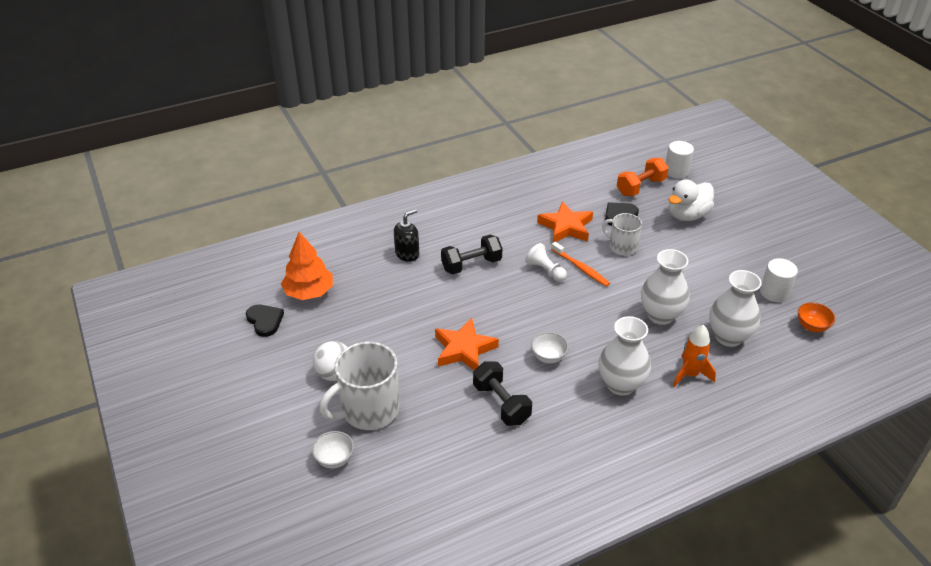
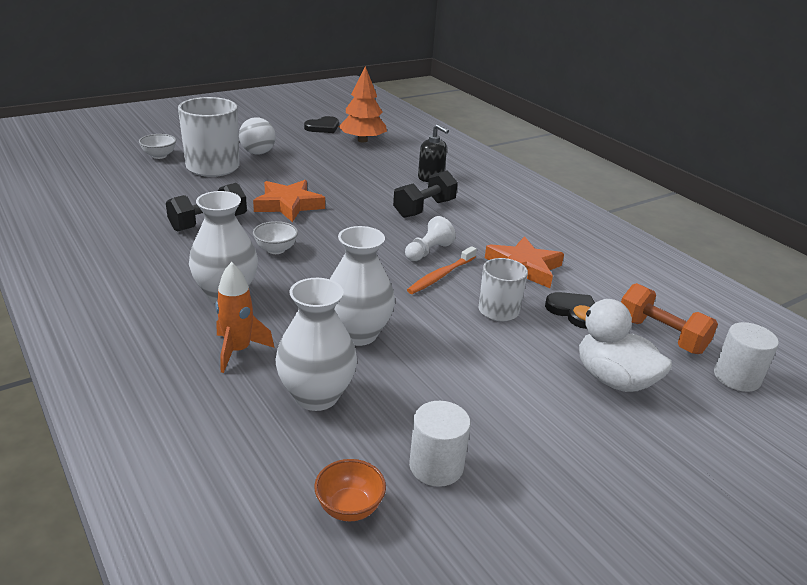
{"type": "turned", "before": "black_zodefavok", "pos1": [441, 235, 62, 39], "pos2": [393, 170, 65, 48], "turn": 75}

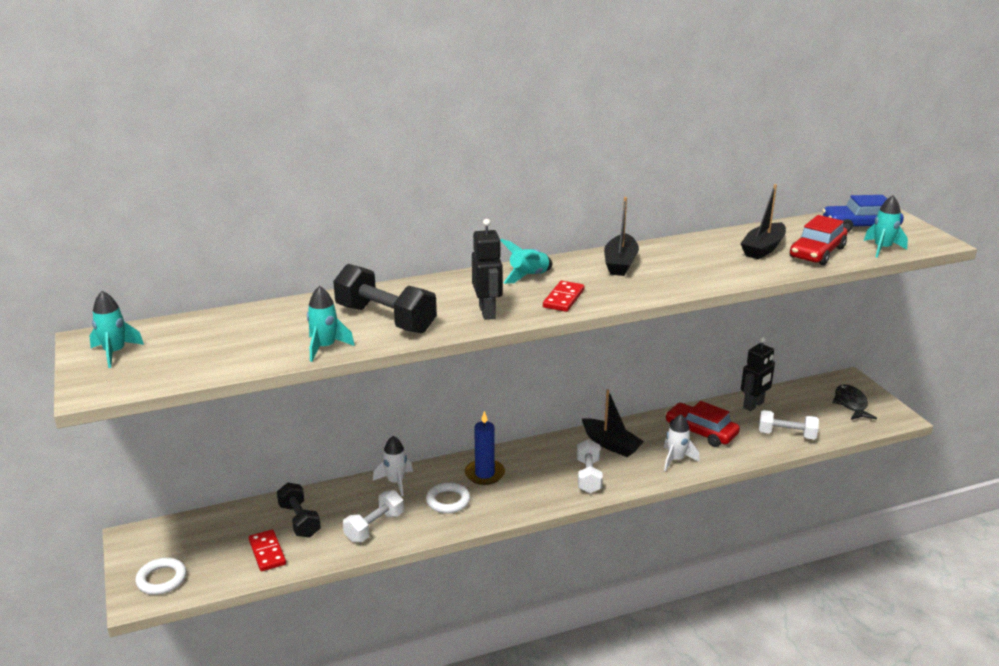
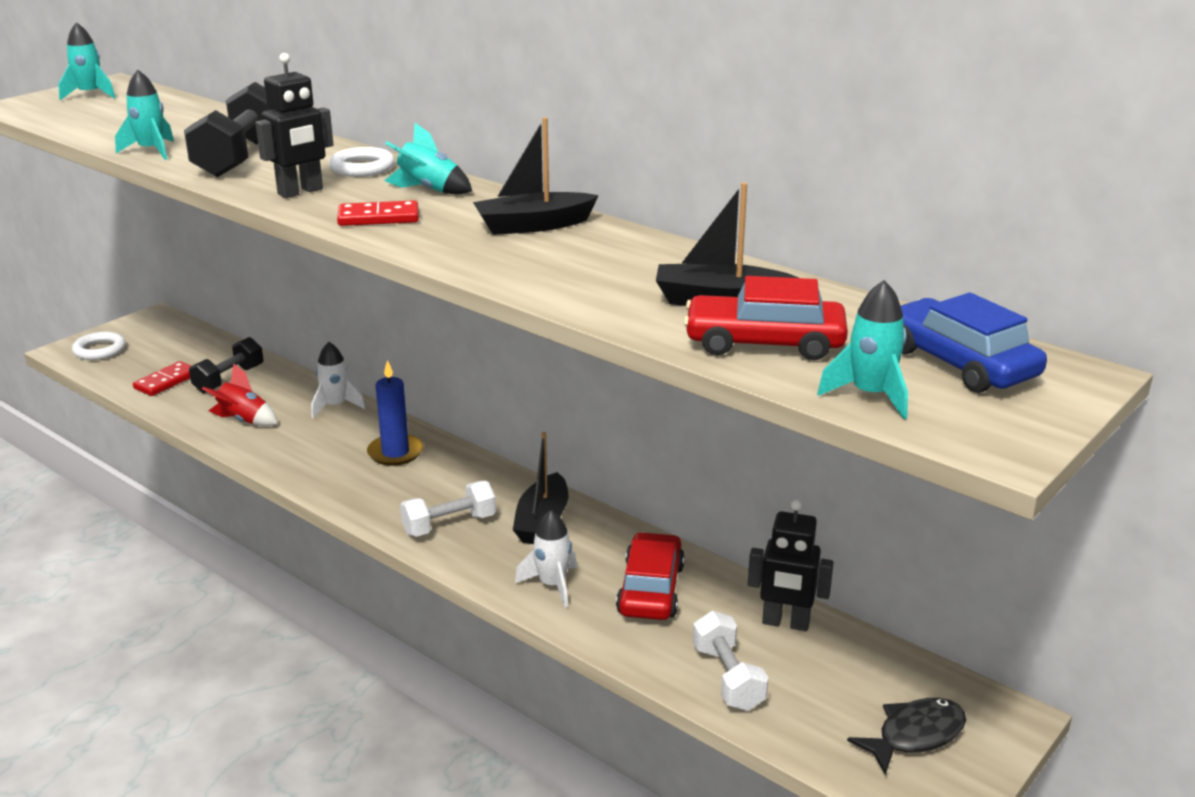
{"type": "moved", "before": "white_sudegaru", "pos1": [426, 482, 44, 31], "pos2": [329, 147, 66, 30]}
{"type": "replaced", "before": "white_zodefavok", "after": "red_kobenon", "pos1": [343, 490, 61, 52], "pos2": [202, 363, 76, 63]}

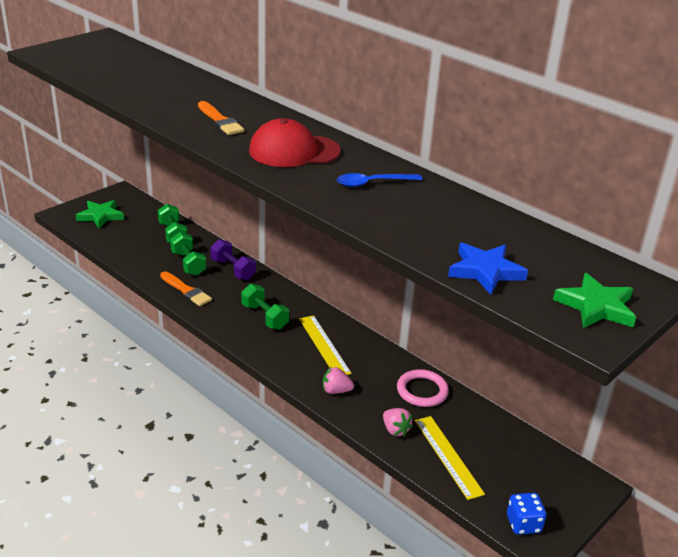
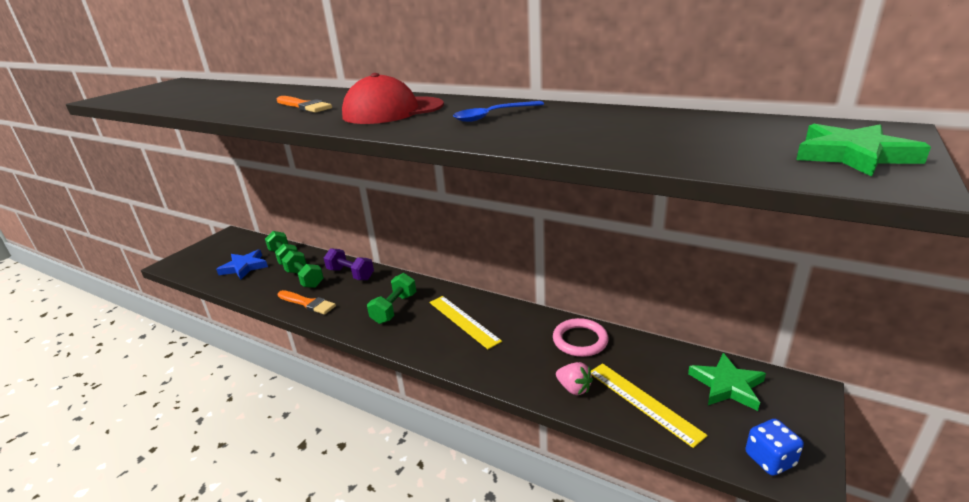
{"type": "removed", "before": "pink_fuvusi", "pos1": [323, 367, 31, 27]}
{"type": "moved", "before": "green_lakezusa", "pos1": [76, 200, 48, 29], "pos2": [688, 353, 78, 58]}
{"type": "moved", "before": "blue_lakezusa", "pos1": [448, 243, 80, 52], "pos2": [216, 249, 52, 31]}
{"type": "turned", "before": "green_zodefavok", "pos1": [241, 284, 48, 46], "pos2": [367, 273, 49, 51], "turn": 75}

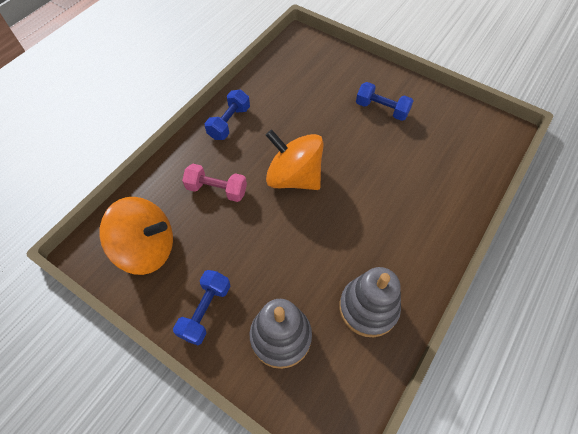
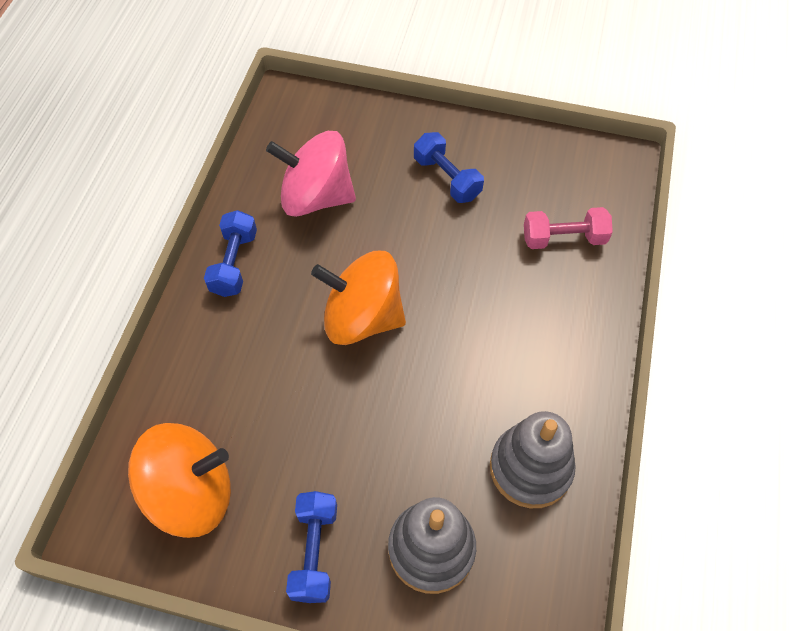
{"type": "added", "after": "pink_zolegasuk", "pos2": [266, 131, 90, 86]}
{"type": "moved", "before": "pink_zodefavok", "pos1": [182, 164, 65, 38], "pos2": [524, 207, 89, 42]}
{"type": "turned", "before": "blue_zodefavok", "pos1": [356, 82, 58, 39], "pos2": [414, 132, 70, 71], "turn": 45}

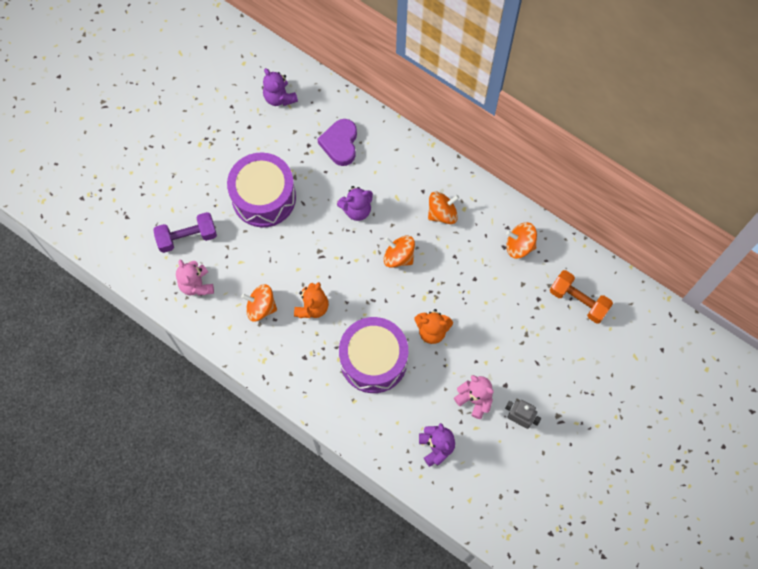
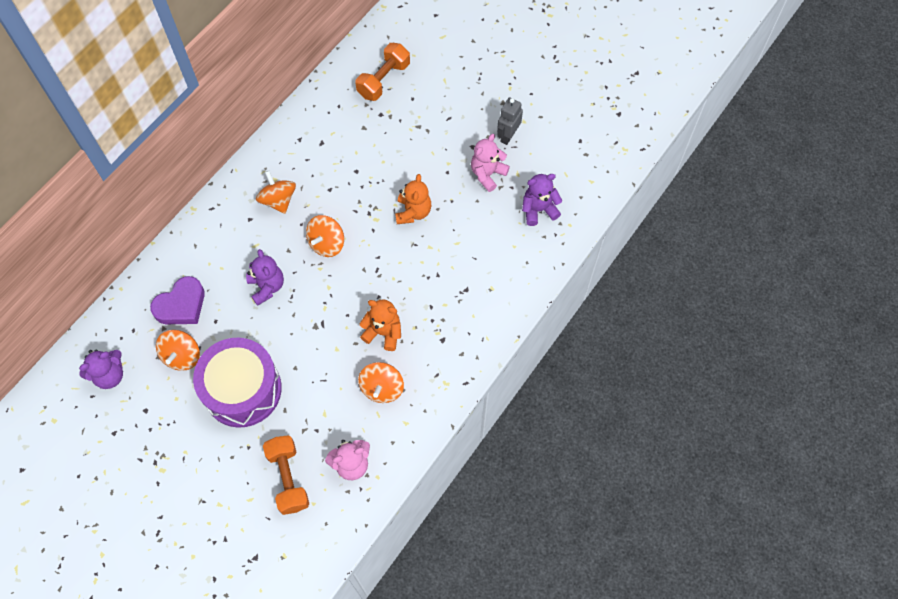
{"type": "removed", "before": "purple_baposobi", "pos1": [339, 317, 69, 76]}
{"type": "moved", "before": "orange_zolegasuk", "pos1": [506, 222, 31, 36], "pos2": [156, 330, 44, 41]}
{"type": "recoloured", "before": "purple_zodefavok", "after": "orange_zodefavok", "pos1": [153, 212, 64, 41], "pos2": [263, 435, 46, 80]}
{"type": "turned", "before": "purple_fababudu", "pos1": [317, 119, 40, 47], "pos2": [150, 276, 55, 48], "turn": -45}

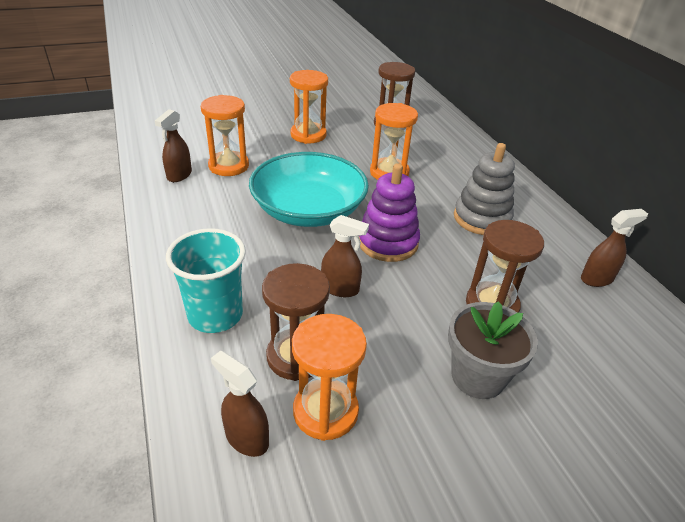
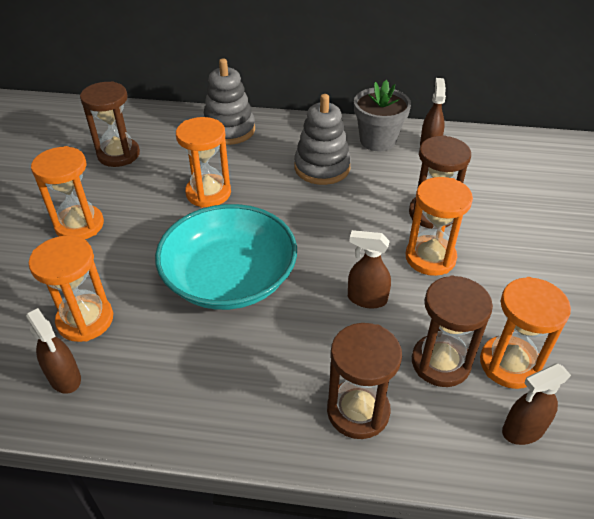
{"type": "removed", "before": "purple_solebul", "pos1": [359, 163, 61, 99]}
{"type": "added", "after": "grey_solebul", "pos2": [203, 58, 52, 87]}
{"type": "added", "after": "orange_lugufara", "pos2": [406, 177, 67, 99]}
{"type": "moved", "before": "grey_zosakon", "pos1": [448, 301, 90, 98], "pos2": [354, 80, 57, 71]}
{"type": "replaced", "before": "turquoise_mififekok", "after": "brown_lugufara", "pos1": [166, 228, 80, 105], "pos2": [327, 323, 75, 116]}
{"type": "turned", "before": "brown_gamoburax", "pos1": [321, 215, 48, 82], "pos2": [348, 230, 43, 79], "turn": -120}

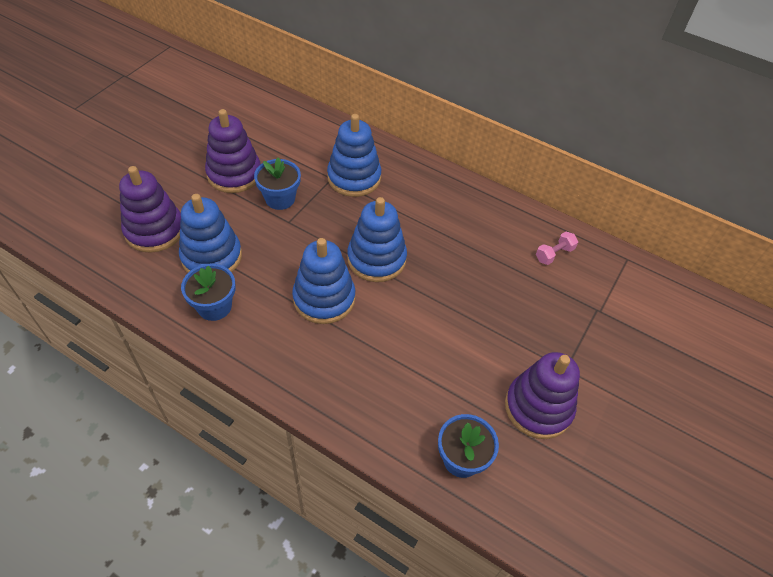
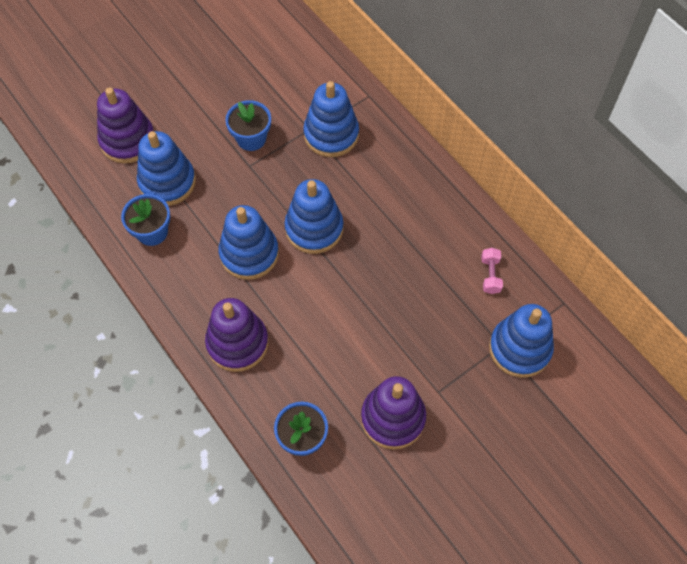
{"type": "added", "after": "blue_solebul", "pos2": [489, 304, 65, 74]}
{"type": "moved", "before": "purple_solebul", "pos1": [205, 109, 56, 84], "pos2": [205, 298, 64, 74]}
{"type": "turned", "before": "pink_zodefavok", "pos1": [536, 232, 42, 33], "pos2": [481, 248, 22, 46], "turn": -75}

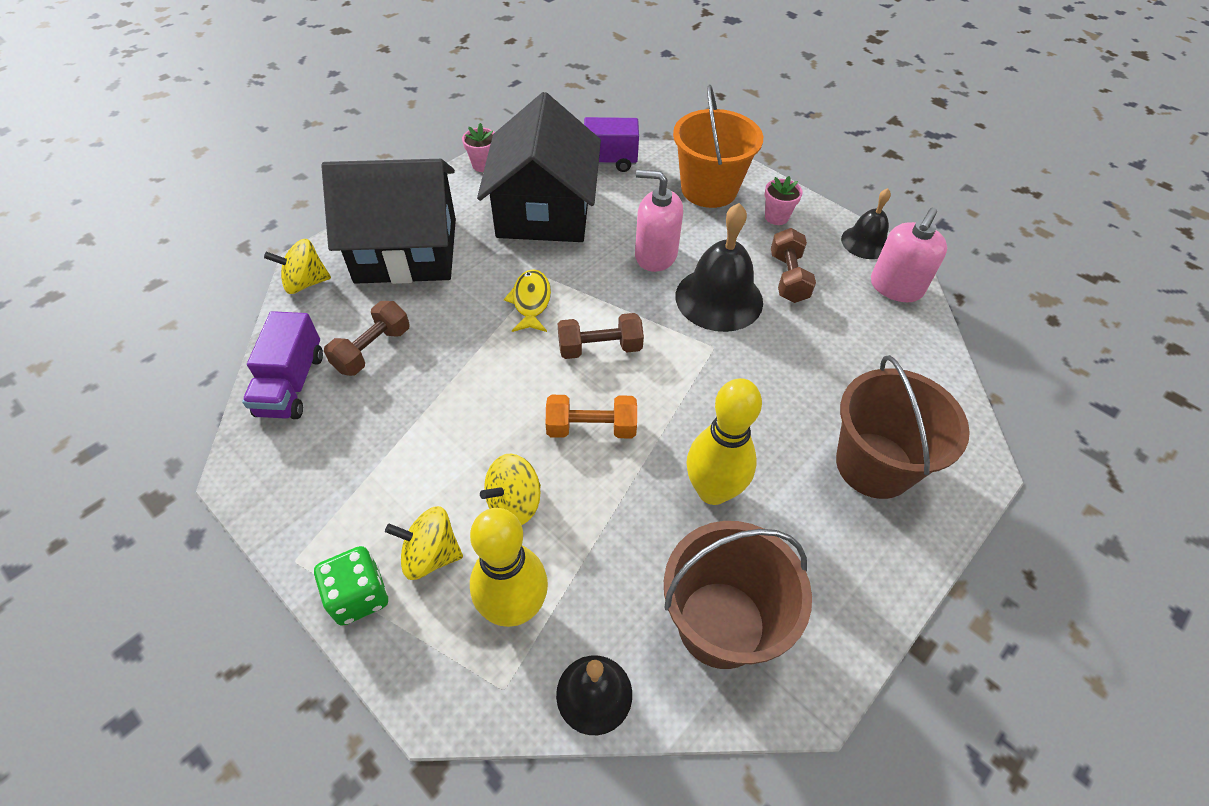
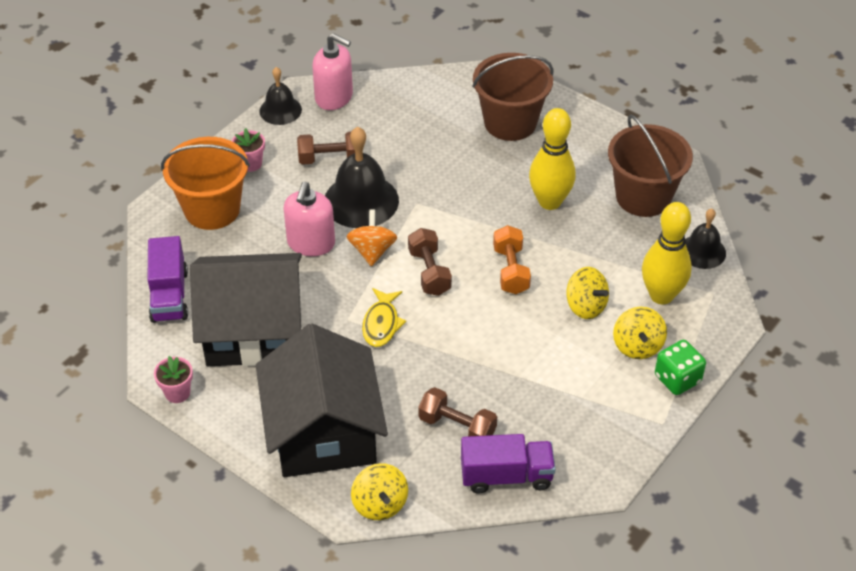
{"type": "added", "after": "orange_zolegasuk", "pos2": [346, 209, 51, 58]}
{"type": "turned", "before": "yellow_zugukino", "pos1": [504, 269, 47, 63], "pos2": [362, 288, 44, 59], "turn": -75}

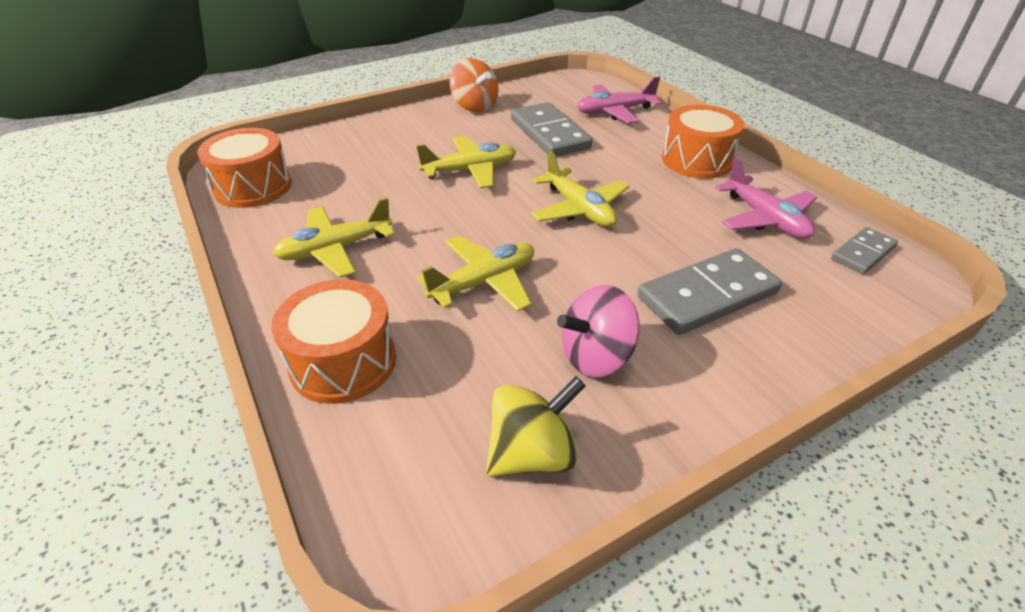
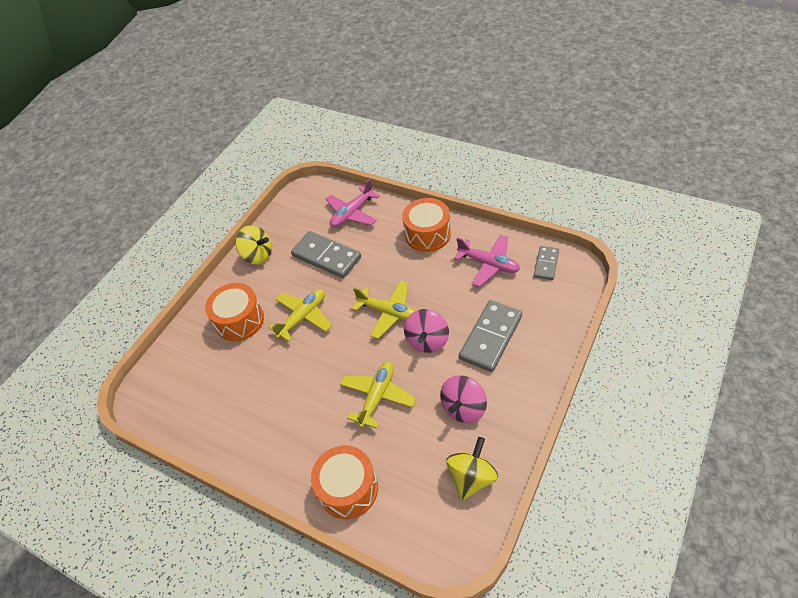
{"type": "removed", "before": "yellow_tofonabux", "pos1": [272, 197, 123, 81]}
{"type": "added", "after": "pink_zolegasuk", "pos2": [404, 309, 45, 44]}
{"type": "moved", "before": "orange_baposobi", "pos1": [197, 128, 95, 80], "pos2": [205, 283, 59, 58]}
{"type": "recoloured", "before": "orange_zolegasuk", "after": "yellow_zolegasuk", "pos1": [449, 58, 49, 54], "pos2": [236, 225, 36, 40]}

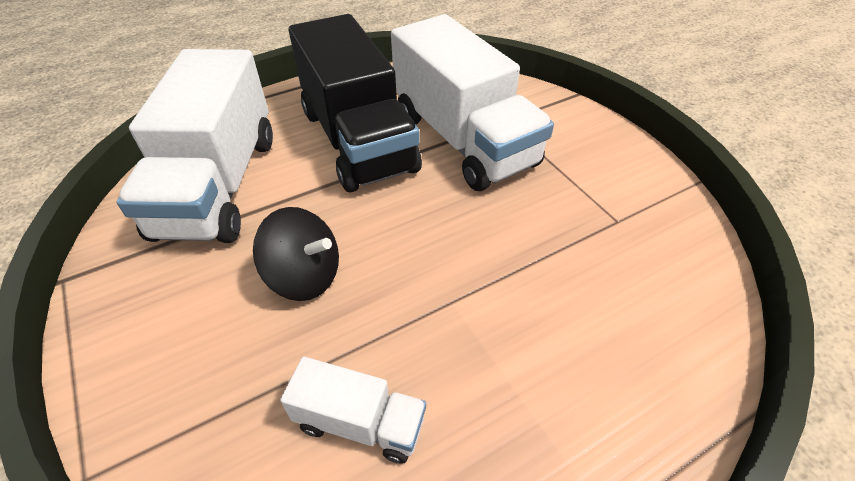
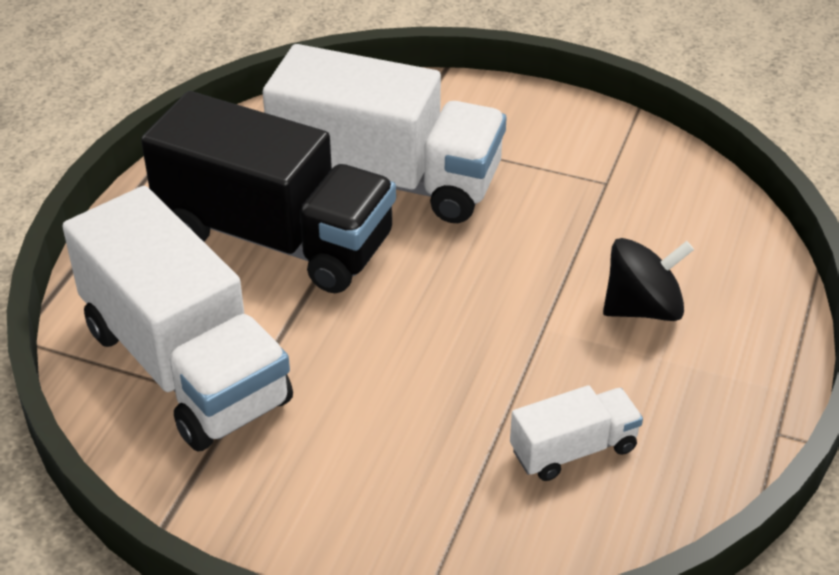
{"type": "moved", "before": "black_zolegasuk", "pos1": [253, 207, 86, 94], "pos2": [603, 238, 91, 83]}

